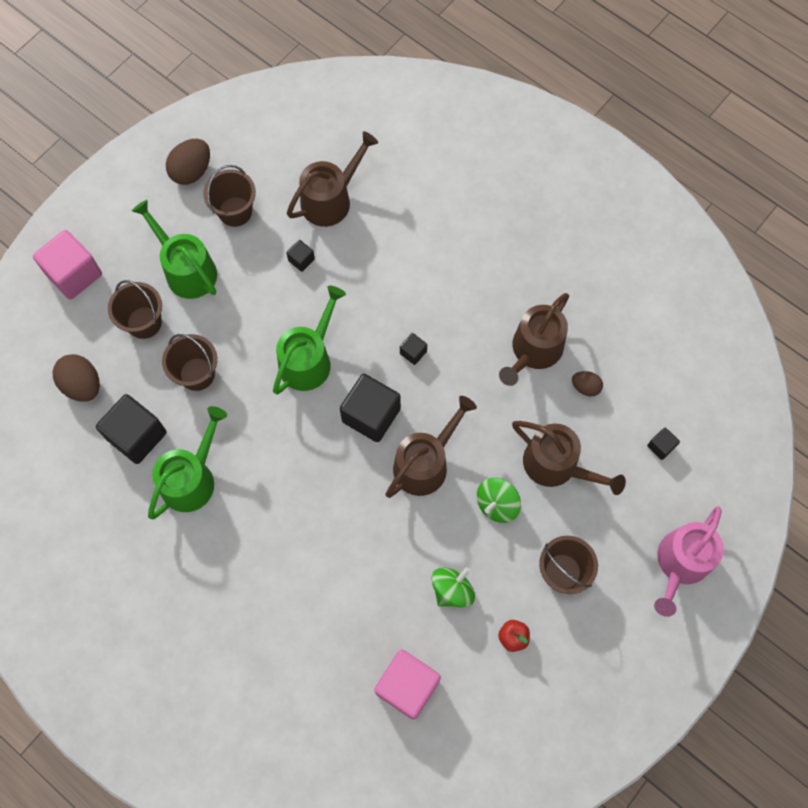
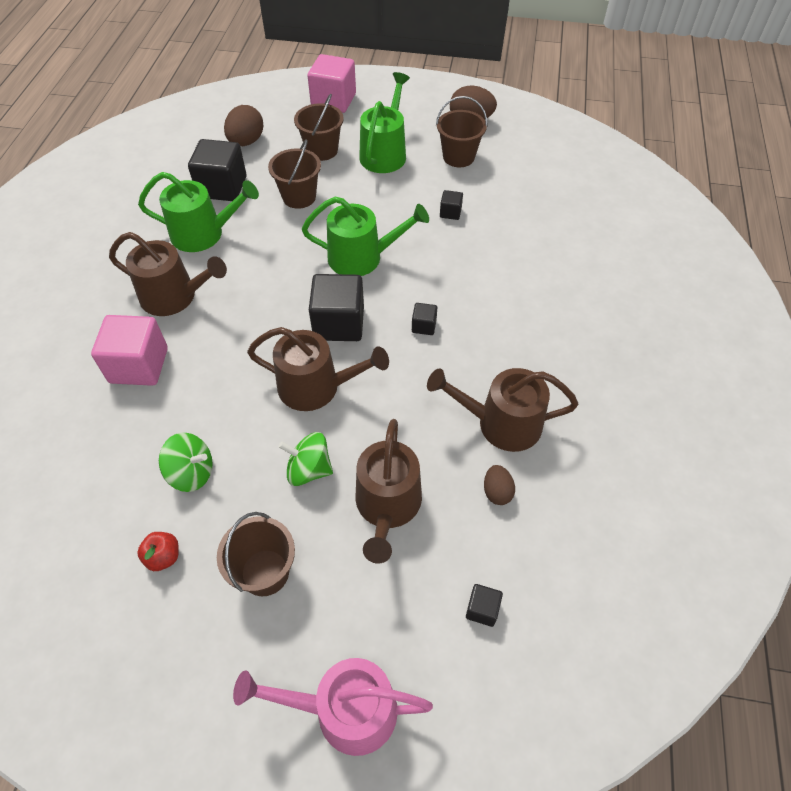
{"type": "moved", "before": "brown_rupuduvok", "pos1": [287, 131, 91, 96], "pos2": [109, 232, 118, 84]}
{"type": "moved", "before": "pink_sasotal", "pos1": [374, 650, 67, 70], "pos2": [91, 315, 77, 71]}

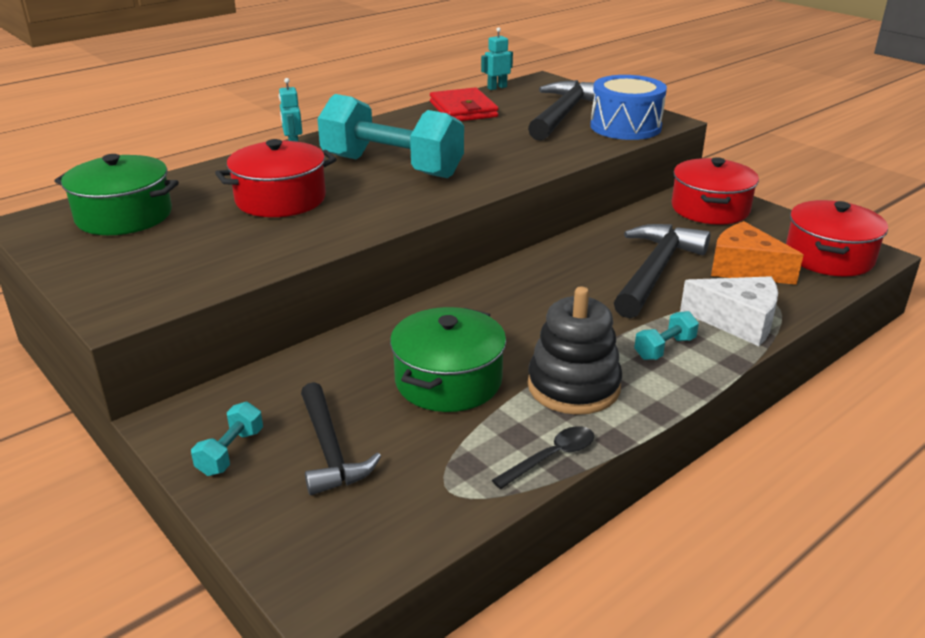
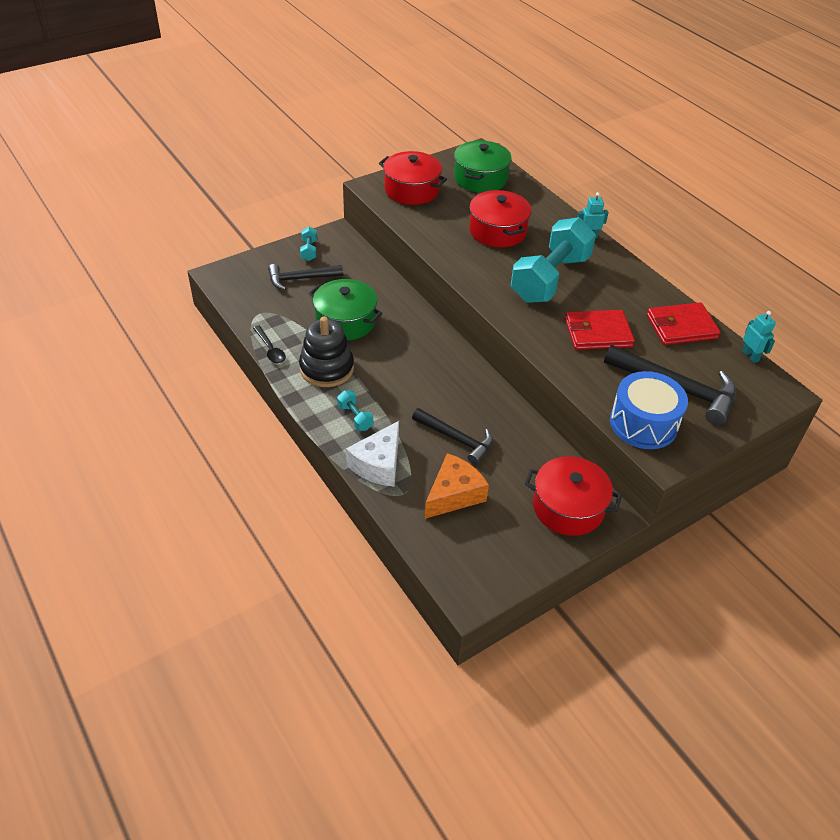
{"type": "added", "after": "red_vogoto", "pos2": [565, 310, 70, 40]}
{"type": "moved", "before": "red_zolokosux", "pos1": [786, 200, 102, 76], "pos2": [379, 151, 68, 54]}
{"type": "turned", "before": "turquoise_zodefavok", "pos1": [191, 402, 72, 74], "pos2": [300, 227, 17, 34], "turn": 60}
{"type": "resized", "before": "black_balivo", "pos1": [614, 224, 96, 94], "pos2": [412, 408, 81, 57], "scale": 0.66}

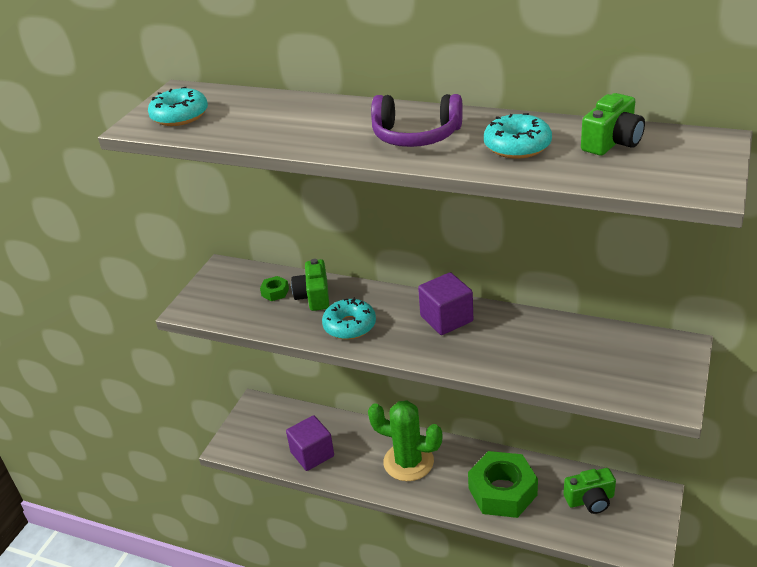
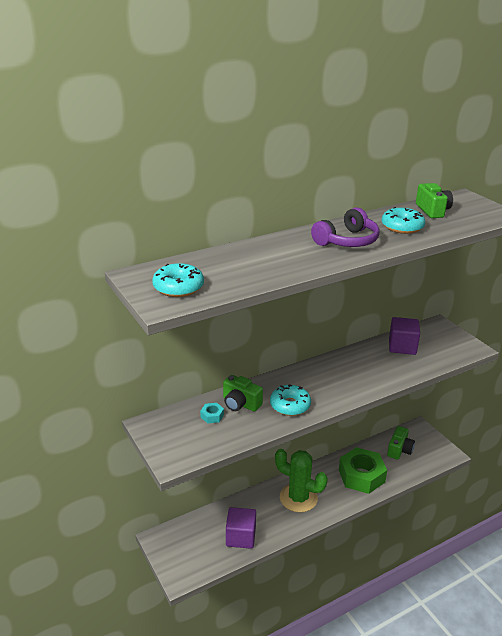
{"type": "moved", "before": "purple_sasotal", "pos1": [418, 272, 55, 63], "pos2": [389, 317, 31, 38]}
{"type": "recoloured", "before": "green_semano", "after": "turquoise_semano", "pos1": [260, 276, 29, 25], "pos2": [200, 403, 24, 20]}
{"type": "turned", "before": "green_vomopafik", "pos1": [368, 401, 75, 80], "pos2": [275, 449, 53, 63], "turn": 60}

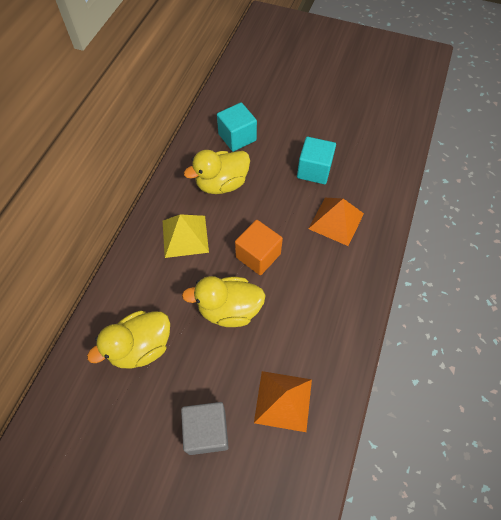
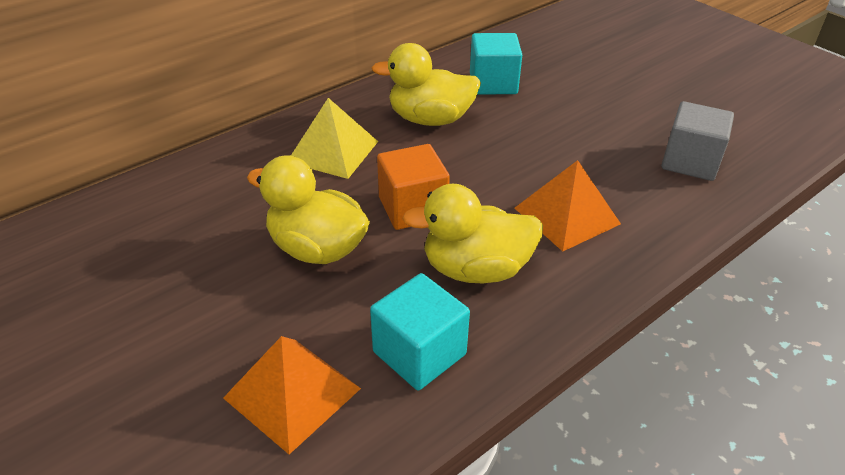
{"type": "moved", "before": "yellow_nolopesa", "pos1": [87, 311, 83, 58], "pos2": [402, 184, 141, 99]}
{"type": "moved", "before": "grey_sasotal", "pos1": [181, 402, 47, 53], "pos2": [661, 101, 73, 80]}
{"type": "moved", "before": "turquoise_sasotal", "pos1": [297, 137, 39, 47], "pos2": [370, 273, 100, 117]}

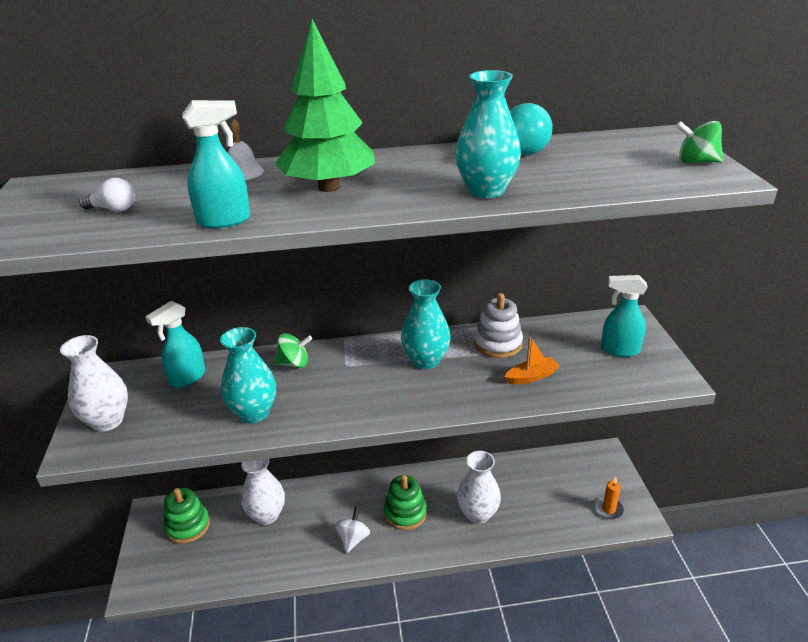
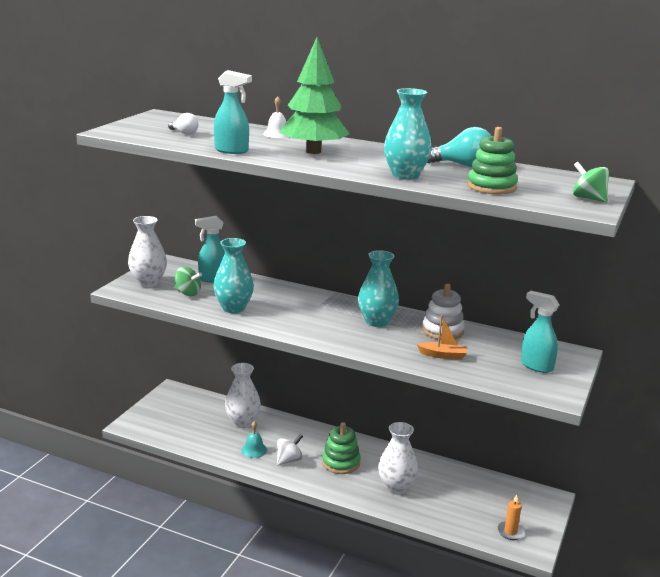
{"type": "added", "after": "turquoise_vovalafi", "pos2": [241, 421, 26, 37]}
{"type": "moved", "before": "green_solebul", "pos1": [164, 488, 46, 56], "pos2": [467, 127, 51, 67]}
{"type": "moved", "before": "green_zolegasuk", "pos1": [274, 333, 38, 35], "pos2": [175, 267, 27, 29]}

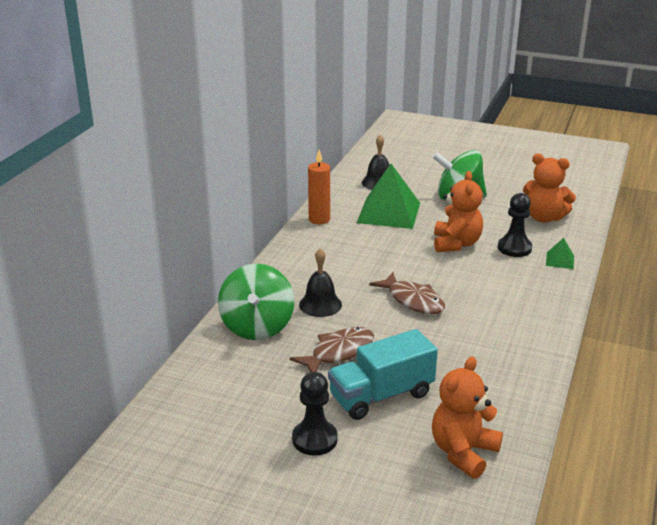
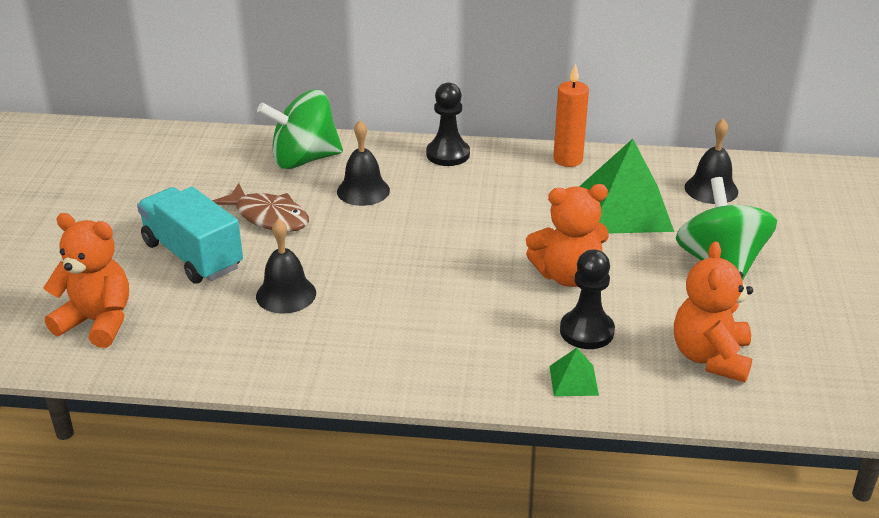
{"type": "removed", "before": "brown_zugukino", "pos1": [369, 272, 76, 42]}
{"type": "added", "after": "black_vovalafi", "pos2": [256, 219, 60, 95]}
{"type": "moved", "before": "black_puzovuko", "pos1": [292, 372, 46, 83], "pos2": [426, 83, 44, 83]}

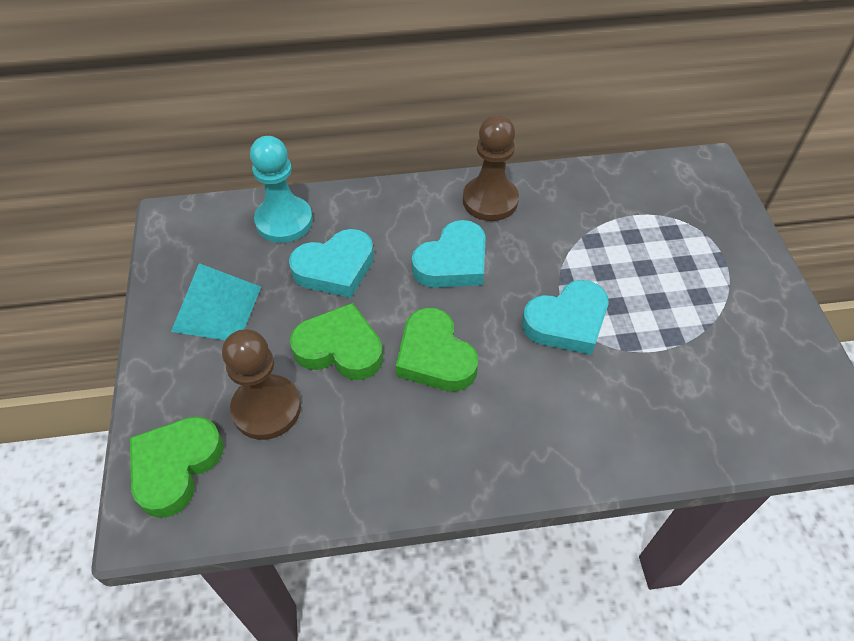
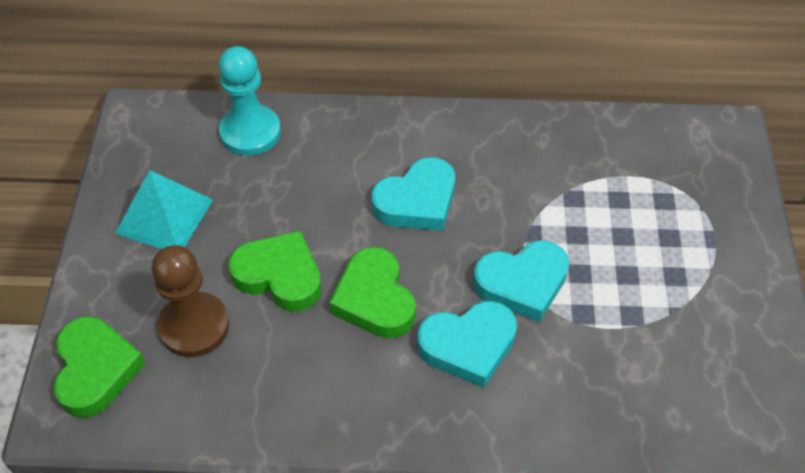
{"type": "removed", "before": "brown_puzovuko", "pos1": [463, 115, 56, 106]}
{"type": "moved", "before": "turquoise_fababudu", "pos1": [289, 229, 85, 69], "pos2": [417, 301, 100, 87]}
{"type": "turned", "before": "green_fababudu", "pos1": [130, 417, 93, 101], "pos2": [54, 316, 92, 102], "turn": 135}

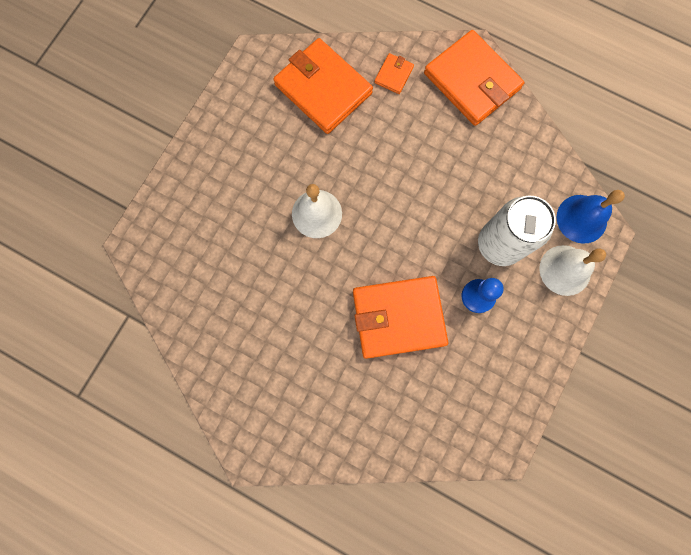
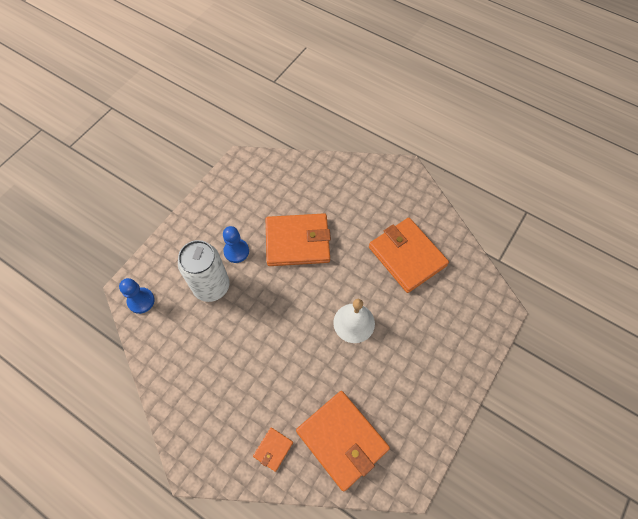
{"type": "removed", "before": "white_vovalafi", "pos1": [539, 245, 67, 51]}
{"type": "moved", "before": "orange_vogoto", "pos1": [424, 30, 101, 96], "pos2": [369, 218, 80, 75]}
{"type": "replaced", "before": "blue_vovalafi", "after": "blue_puzovuko", "pos1": [557, 190, 68, 54], "pos2": [119, 278, 36, 36]}

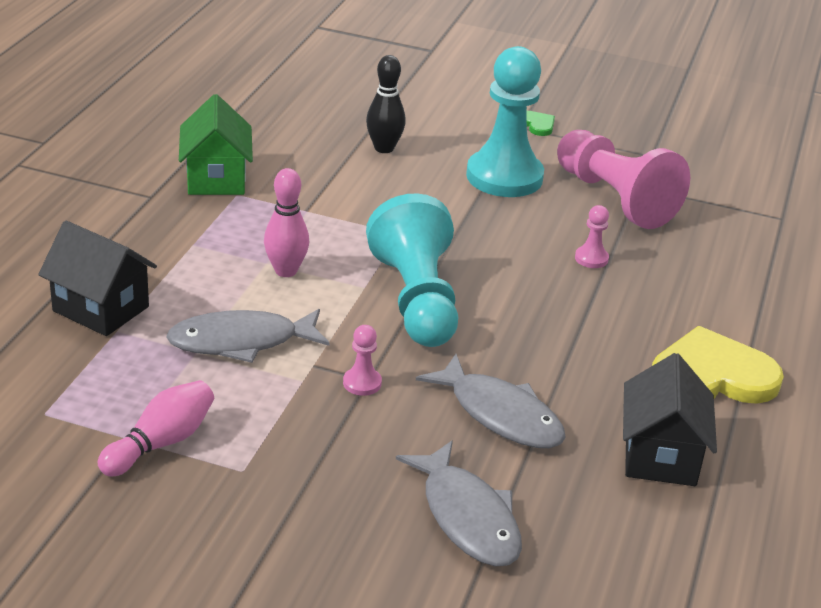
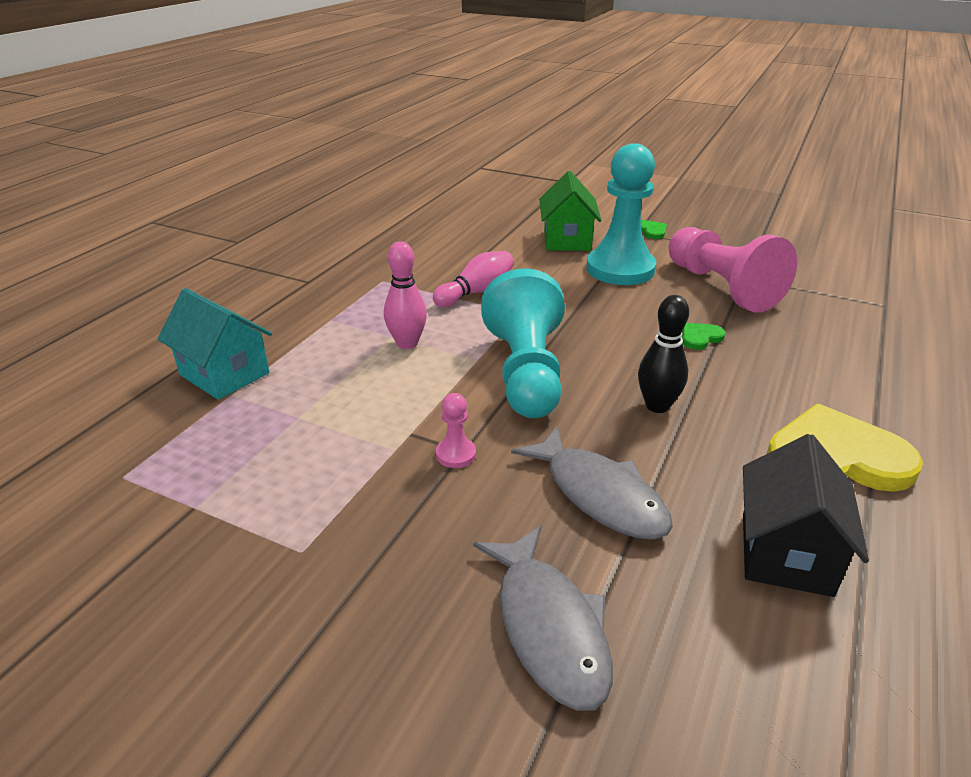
{"type": "removed", "before": "grey_zugukino", "pos1": [166, 309, 164, 54]}
{"type": "moved", "before": "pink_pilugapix", "pos1": [98, 380, 116, 96], "pos2": [433, 251, 81, 56]}
{"type": "moved", "before": "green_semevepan", "pos1": [179, 94, 74, 101], "pos2": [539, 171, 62, 80]}
{"type": "moved", "before": "black_pilugapix", "pos1": [366, 55, 40, 98], "pos2": [638, 295, 51, 118]}
{"type": "replaced", "before": "pink_puzovuko", "after": "green_fababudu", "pos1": [575, 205, 34, 63], "pos2": [682, 323, 44, 27]}
{"type": "recoloured", "before": "black_semevepan", "after": "turquoise_semevepan", "pos1": [38, 221, 119, 115], "pos2": [158, 288, 114, 112]}

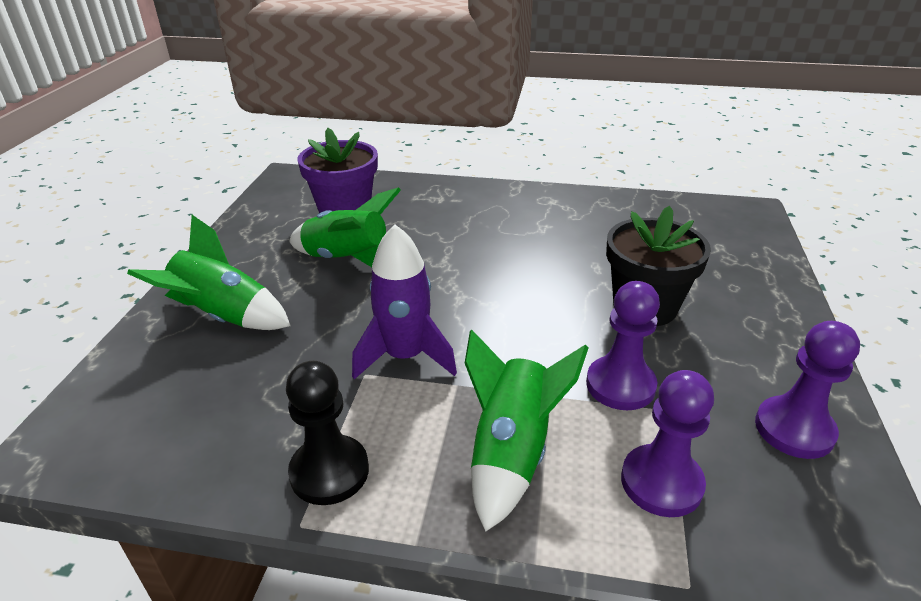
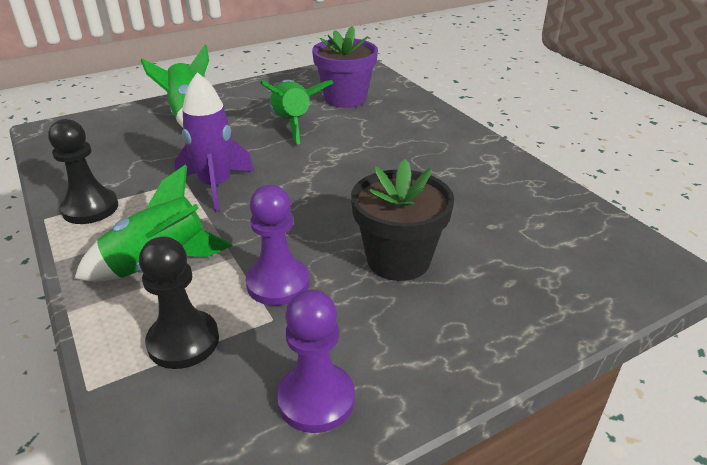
{"type": "recoloured", "before": "purple_puzovuko", "after": "black_puzovuko", "pos1": [621, 370, 93, 147], "pos2": [139, 237, 80, 132]}

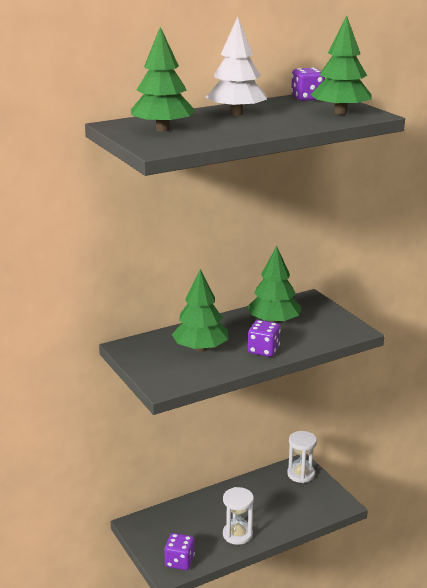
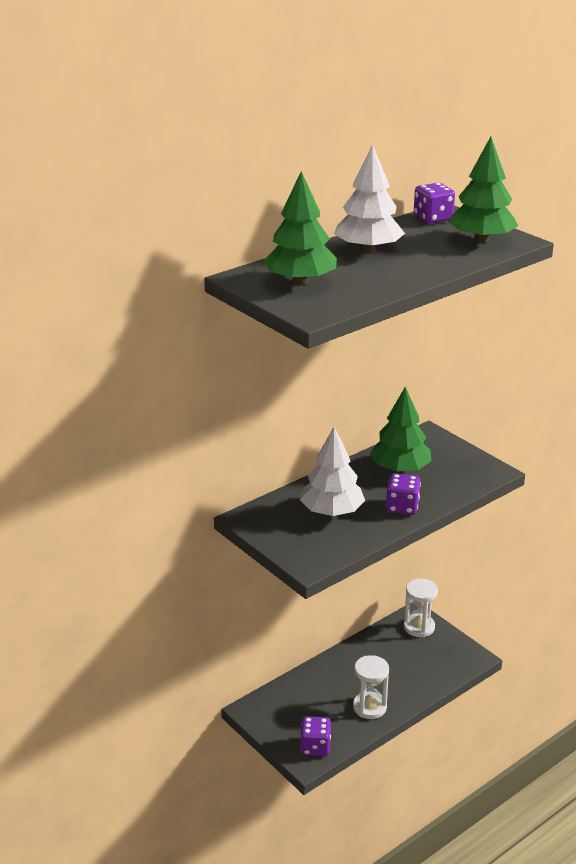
{"type": "recoloured", "before": "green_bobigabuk", "after": "white_bobigabuk", "pos1": [172, 269, 56, 83], "pos2": [300, 427, 65, 89]}

